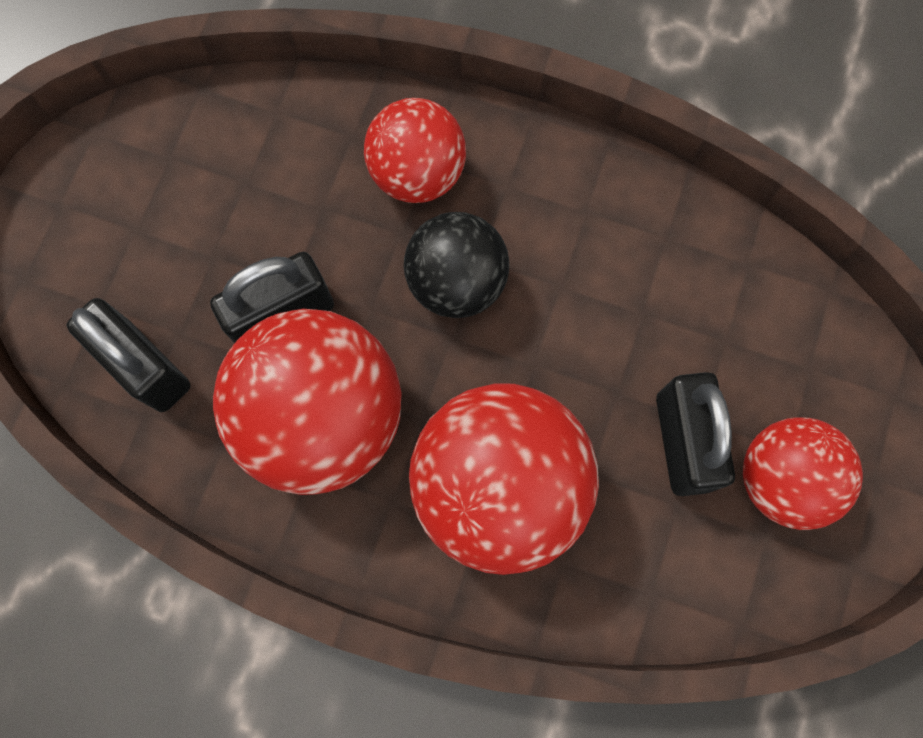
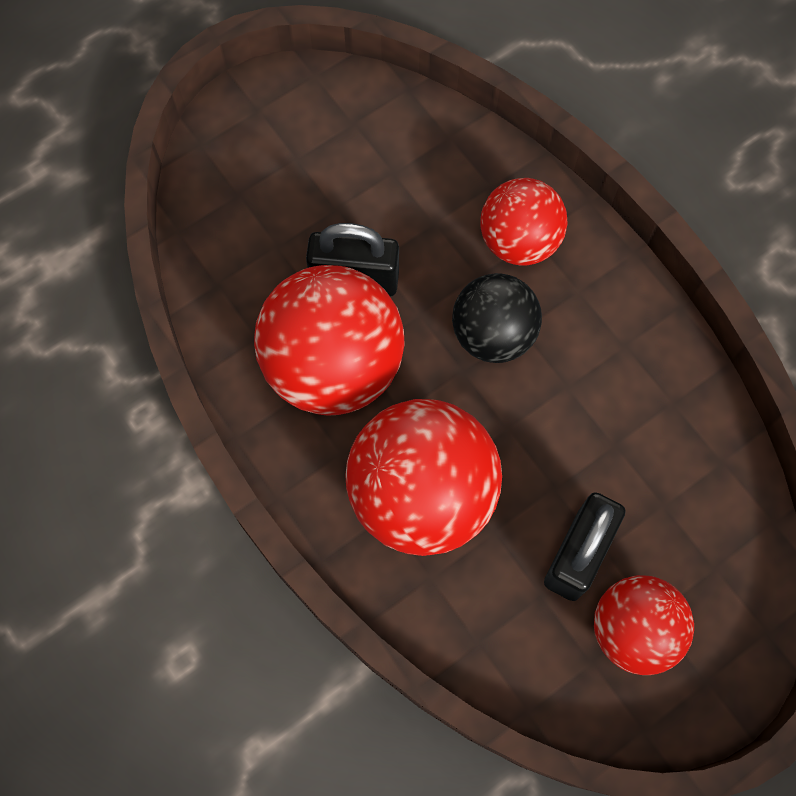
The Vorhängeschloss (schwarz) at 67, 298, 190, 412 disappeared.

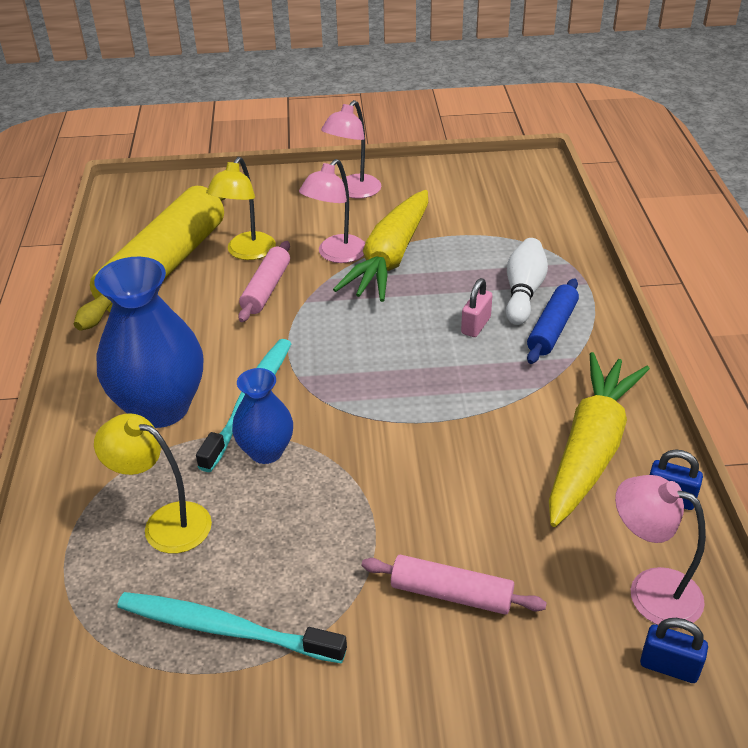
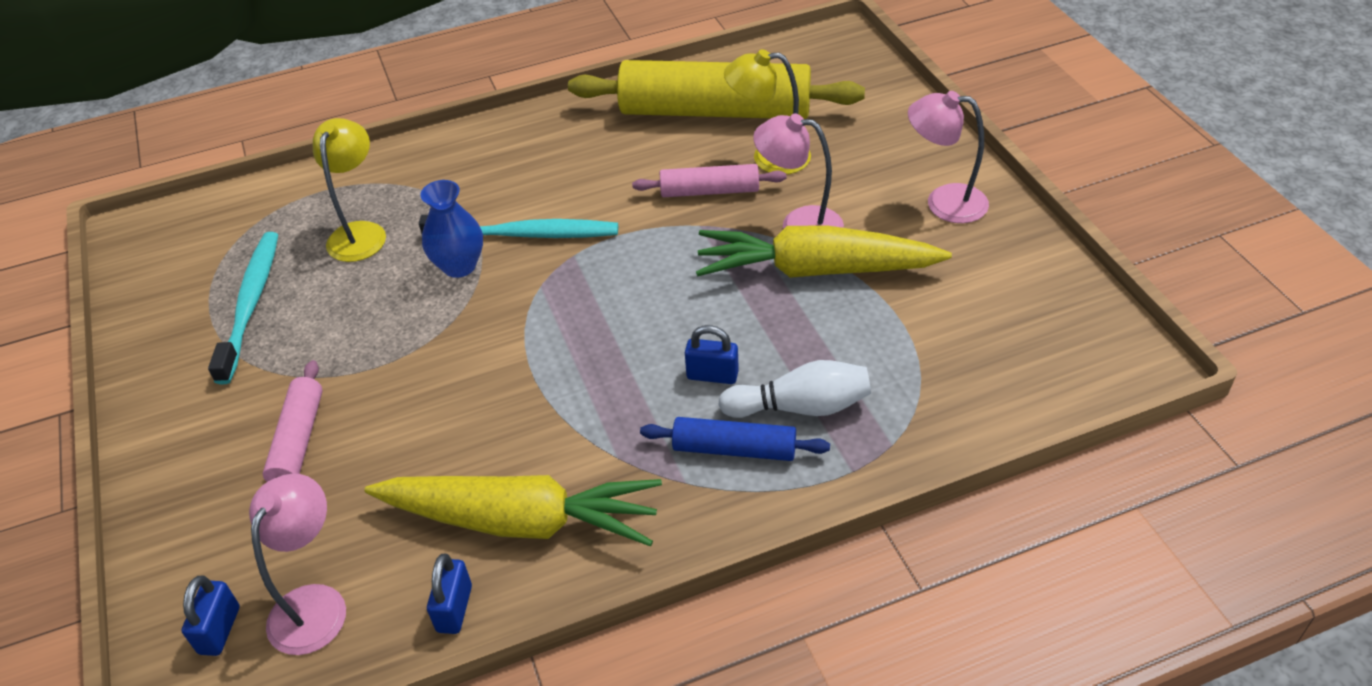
The Vase (blau) at 94, 257, 203, 428 disappeared. The Vorhängeschloss (rosa) at 461, 278, 492, 337 became the Vorhängeschloss (blau) at 685, 325, 739, 384.

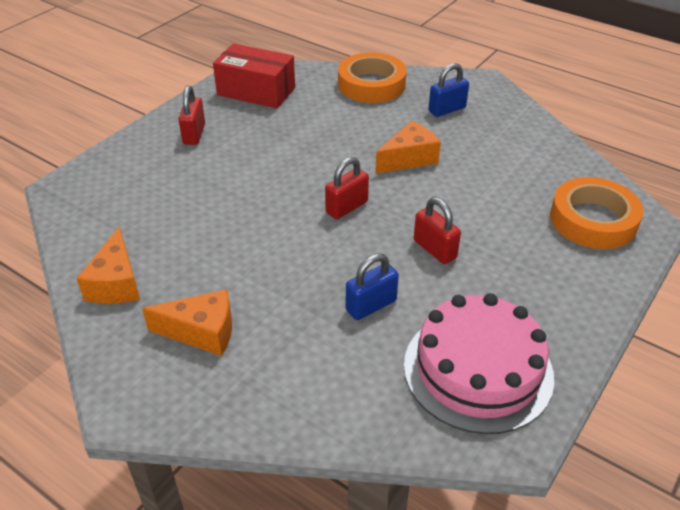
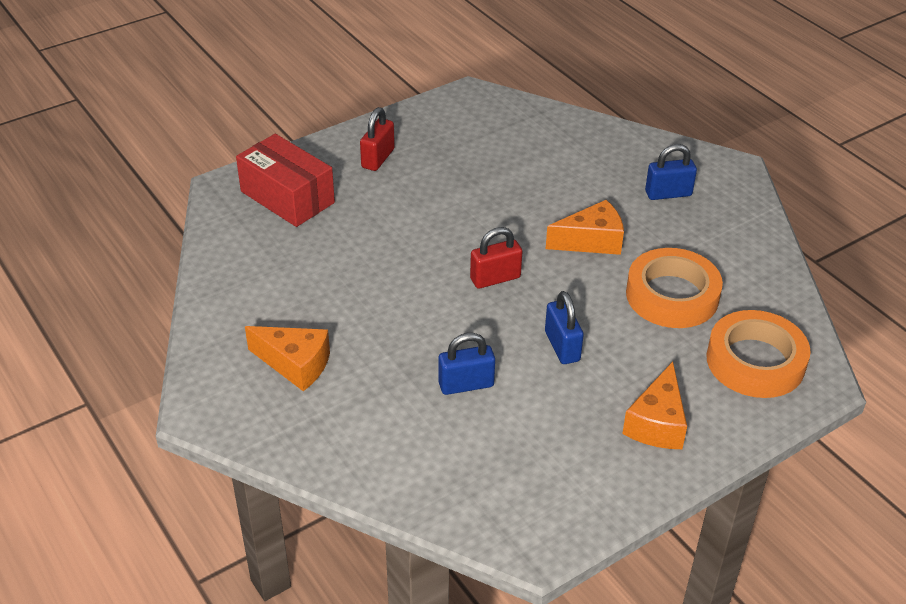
The Schachtel (rot) moved from 213, 44, 295, 108 to 236, 134, 335, 227. The Klebeband (orange) moved from 338, 52, 406, 103 to 626, 248, 723, 328. The Vorhängeschloss (rot) at 414, 197, 461, 264 became the Vorhängeschloss (blau) at 545, 291, 584, 364. The Käse (orange) moved from 76, 227, 140, 304 to 622, 362, 687, 449. The Kuchen (rosa) at 404, 293, 554, 434 disappeared.

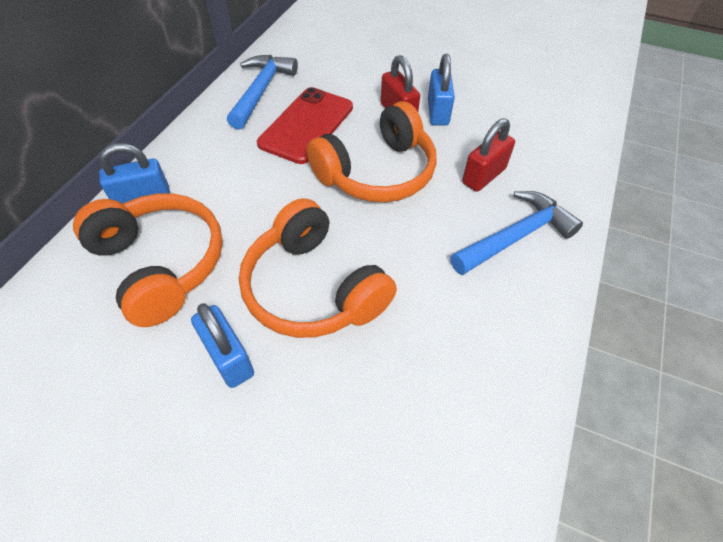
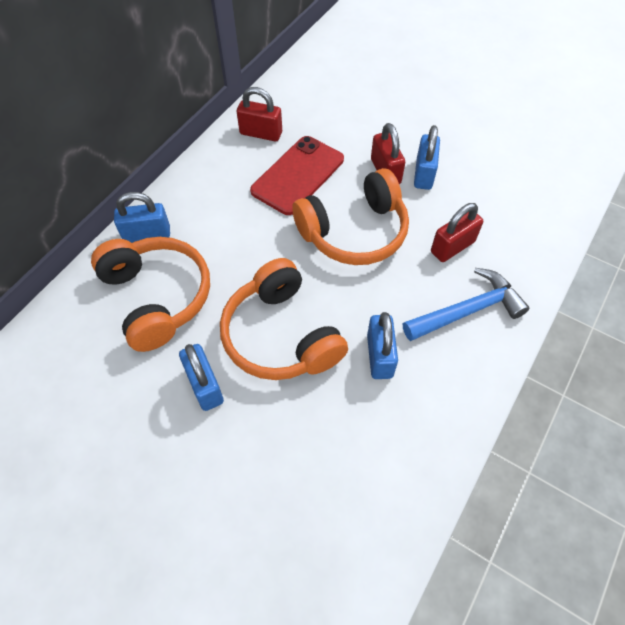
The Hammer (blau) at 227, 55, 298, 130 was replaced by the Vorhängeschloss (rot) at 237, 87, 282, 141. The Vorhängeschloss (blau) at 367, 312, 398, 379 appeared.

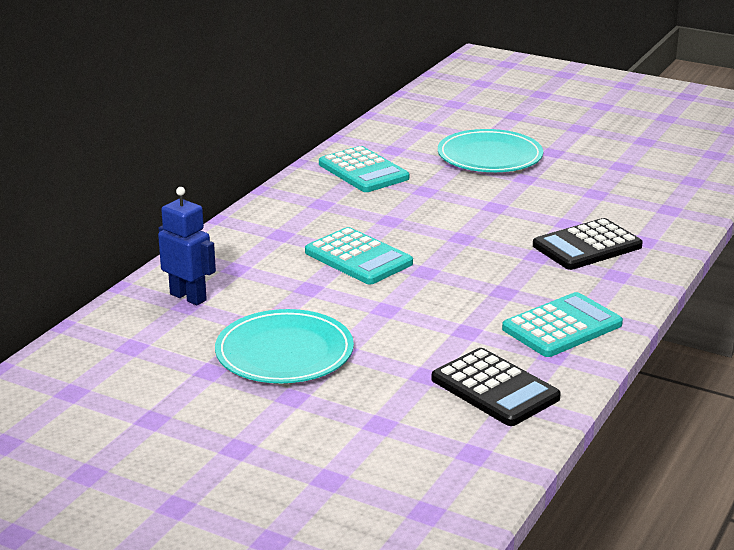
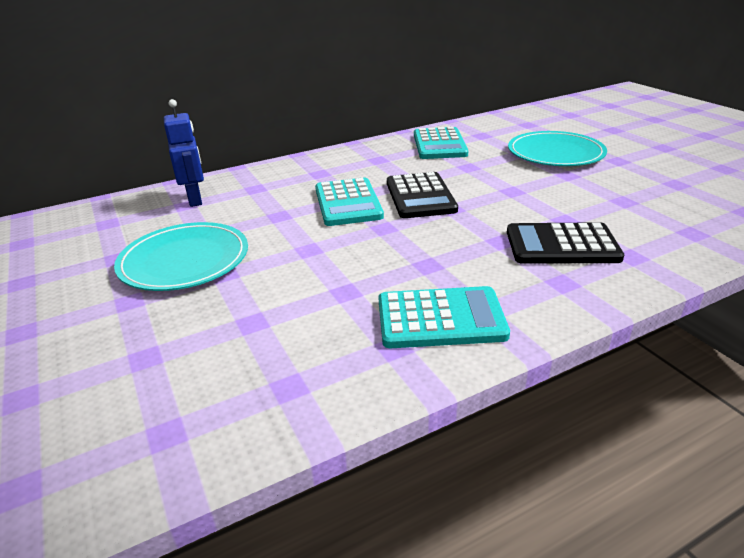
The Taschenrechner (schwarz) moved from 431, 348, 561, 426 to 387, 172, 458, 218.

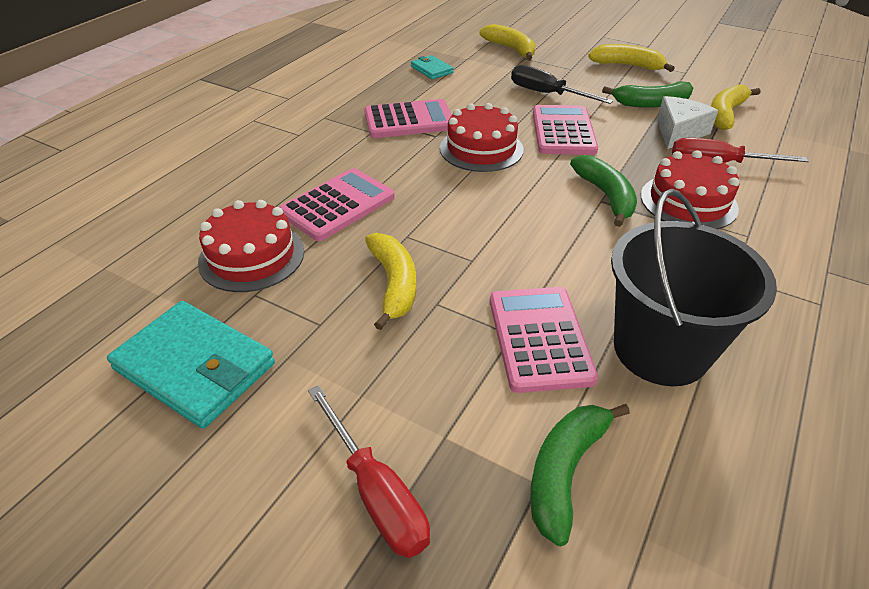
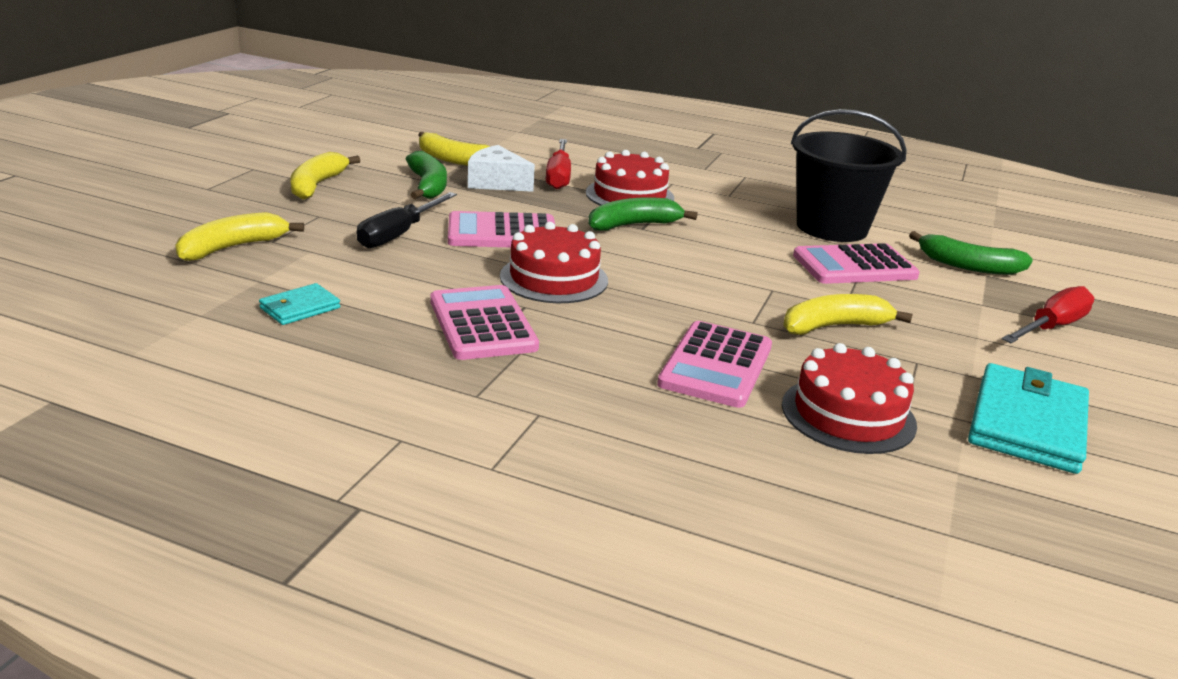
The Taschenrechner (rosa) at 280, 168, 395, 241 turned 105 degrees counterclockwise.

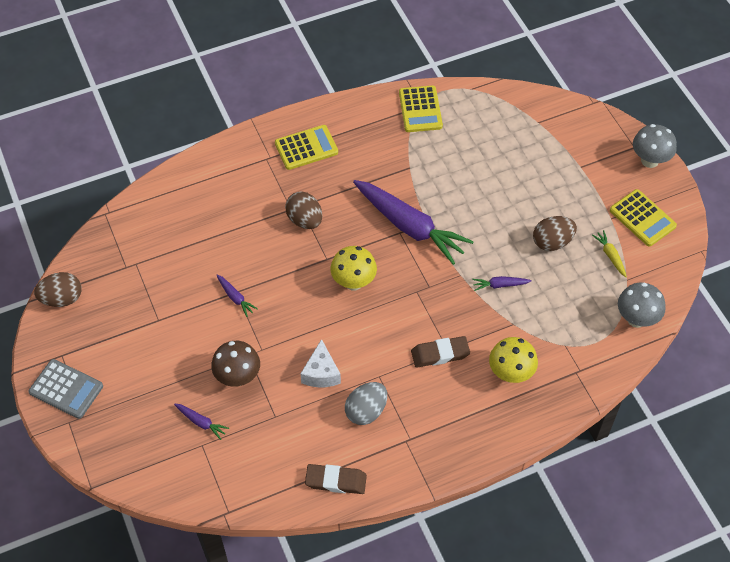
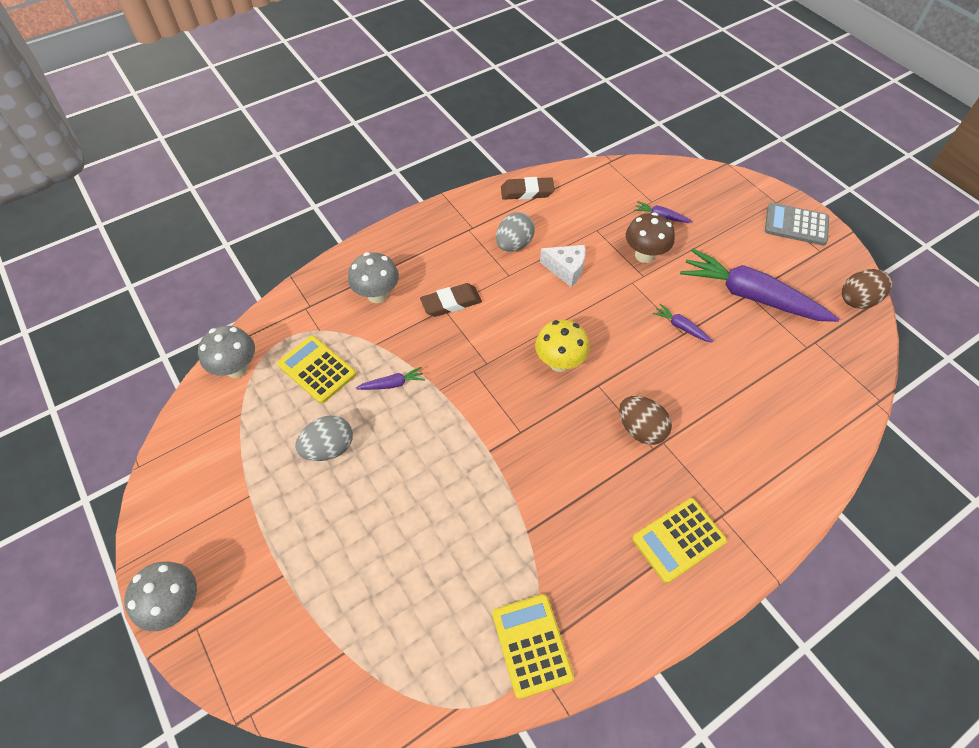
The Karotte (lila) moved from 353, 180, 474, 265 to 680, 248, 839, 322. The Taschenrechner (gelb) moved from 610, 189, 677, 247 to 277, 335, 356, 404. The Ei (braun) at 533, 216, 577, 251 became the Ei (grau) at 295, 415, 353, 461. The Karotte (gelb) at 592, 230, 627, 277 disappeared. The Pilz (gelb) at 489, 337, 538, 383 became the Pilz (grau) at 348, 252, 399, 303. The Käse (weiß) at 300, 339, 341, 387 turned 120 degrees clockwise.

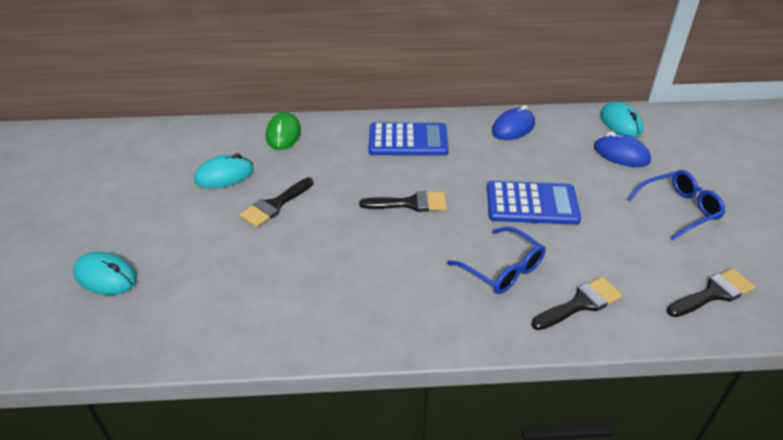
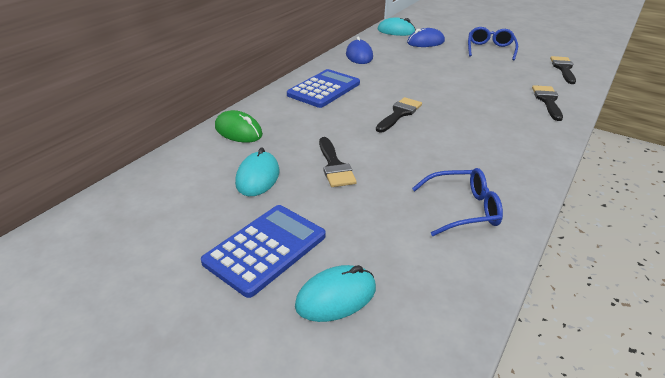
The Taschenrechner (blau) moved from 487, 181, 581, 225 to 201, 205, 326, 298. The Brille (blau) moved from 447, 227, 545, 294 to 412, 168, 503, 236.

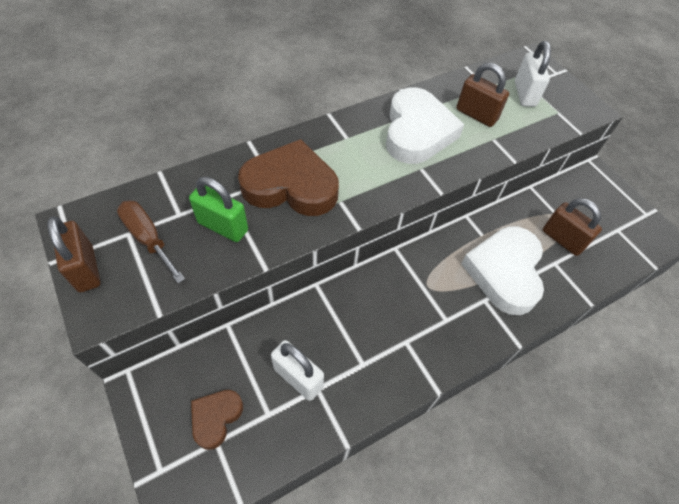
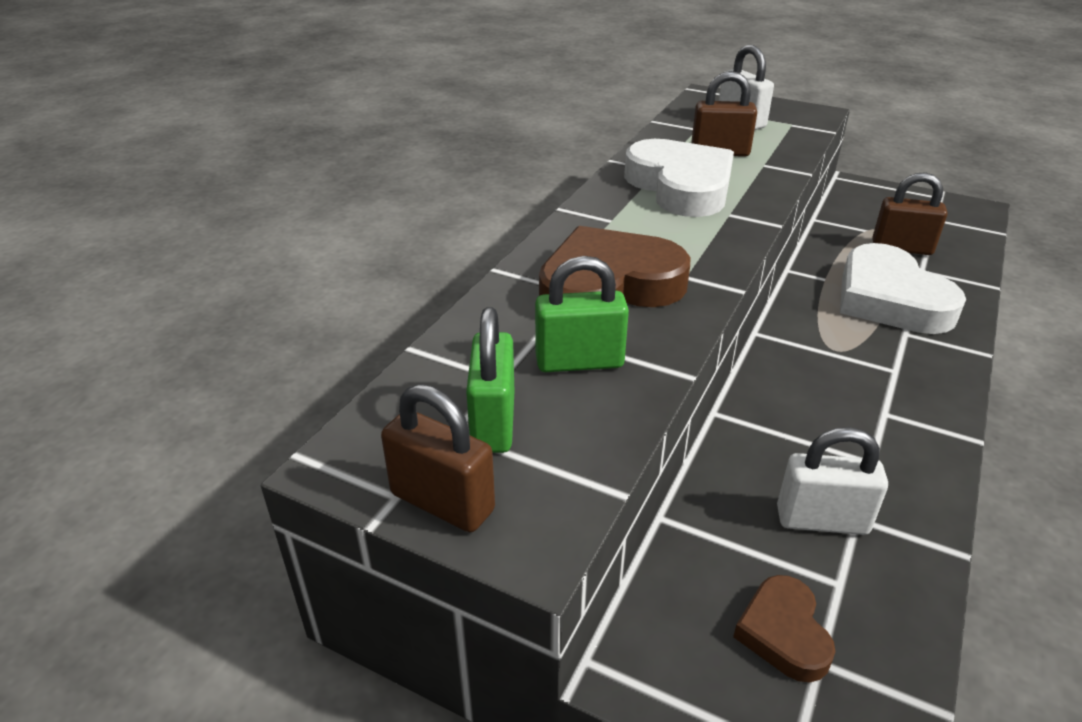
The Schraubenzieher (braun) at 117, 201, 185, 283 was replaced by the Vorhängeschloss (grün) at 466, 307, 514, 453.

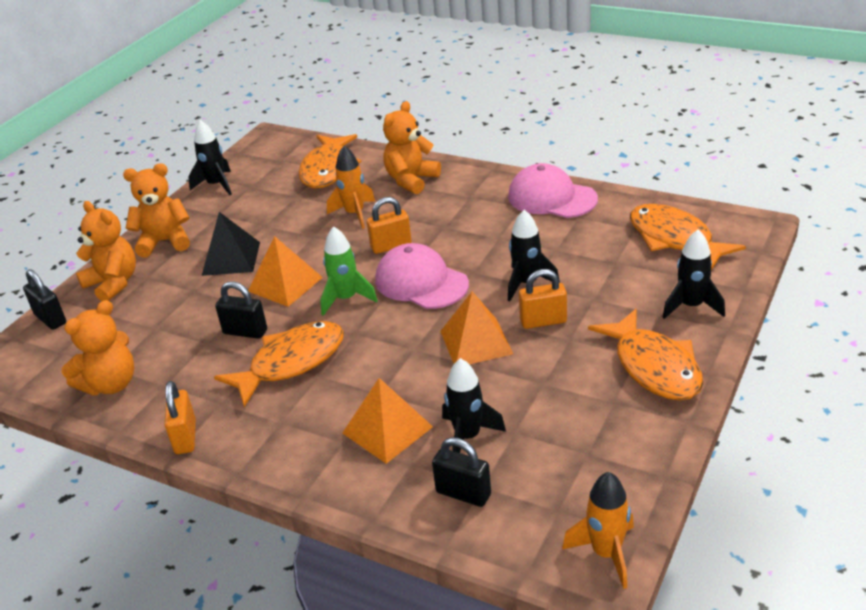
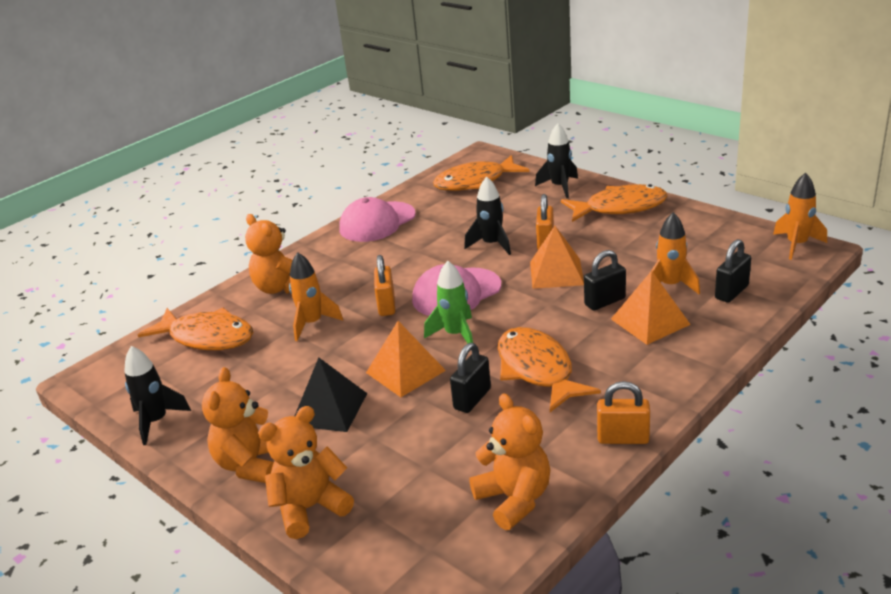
The Vorhängeschloss (schwarz) moved from 23, 269, 66, 330 to 584, 250, 626, 311. The Rakete (schwarz) at 442, 358, 506, 453 became the Rakete (orange) at 652, 212, 700, 294.

